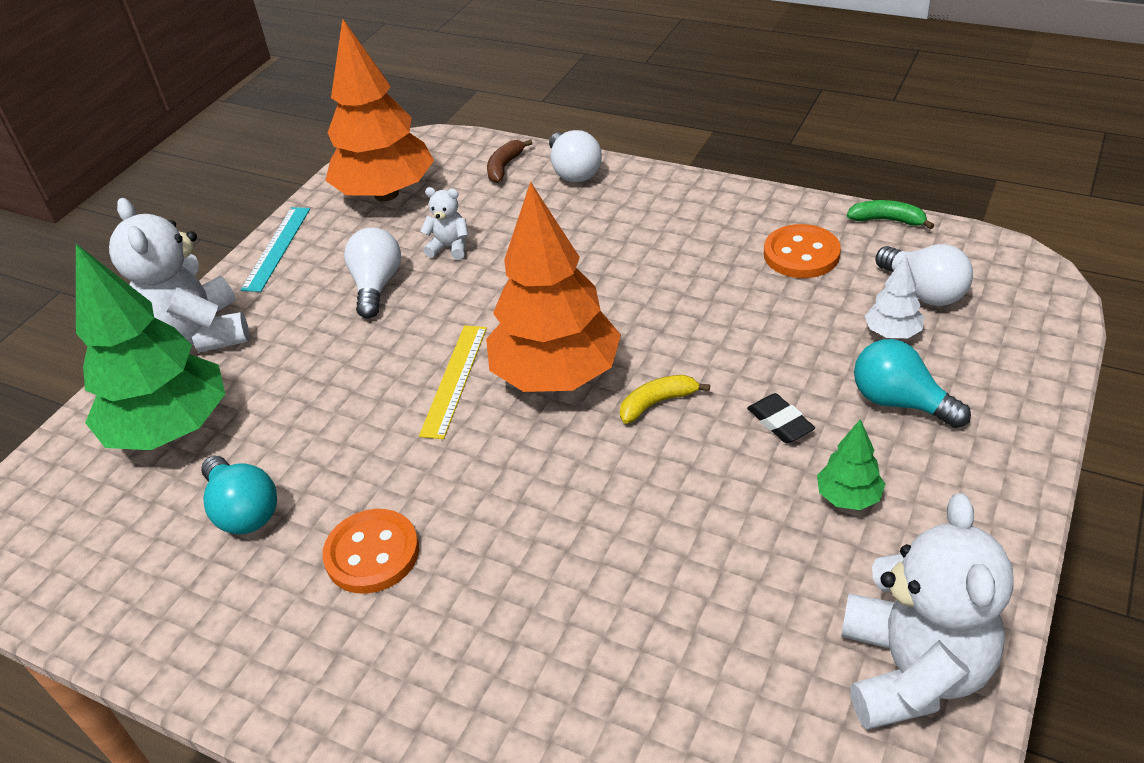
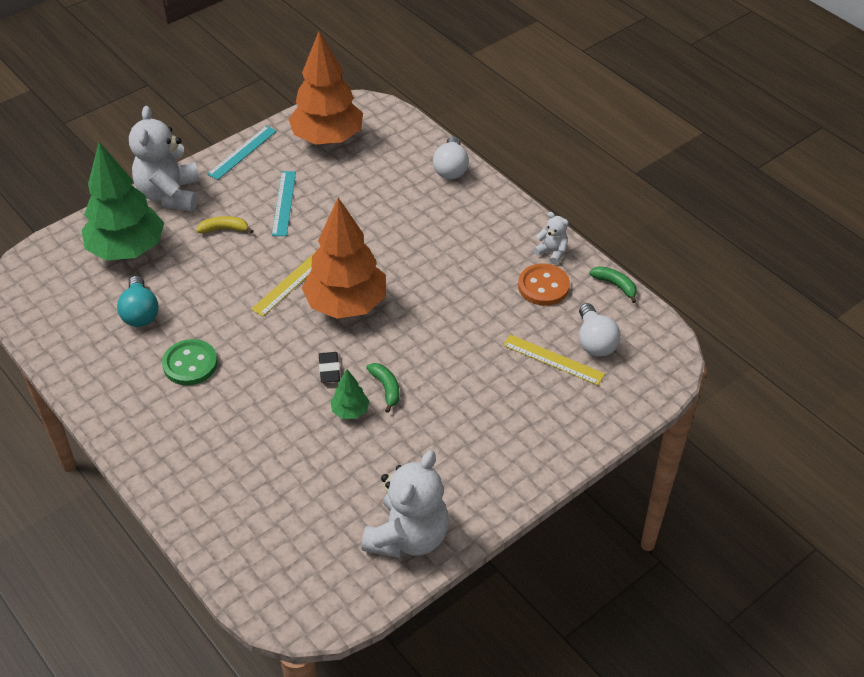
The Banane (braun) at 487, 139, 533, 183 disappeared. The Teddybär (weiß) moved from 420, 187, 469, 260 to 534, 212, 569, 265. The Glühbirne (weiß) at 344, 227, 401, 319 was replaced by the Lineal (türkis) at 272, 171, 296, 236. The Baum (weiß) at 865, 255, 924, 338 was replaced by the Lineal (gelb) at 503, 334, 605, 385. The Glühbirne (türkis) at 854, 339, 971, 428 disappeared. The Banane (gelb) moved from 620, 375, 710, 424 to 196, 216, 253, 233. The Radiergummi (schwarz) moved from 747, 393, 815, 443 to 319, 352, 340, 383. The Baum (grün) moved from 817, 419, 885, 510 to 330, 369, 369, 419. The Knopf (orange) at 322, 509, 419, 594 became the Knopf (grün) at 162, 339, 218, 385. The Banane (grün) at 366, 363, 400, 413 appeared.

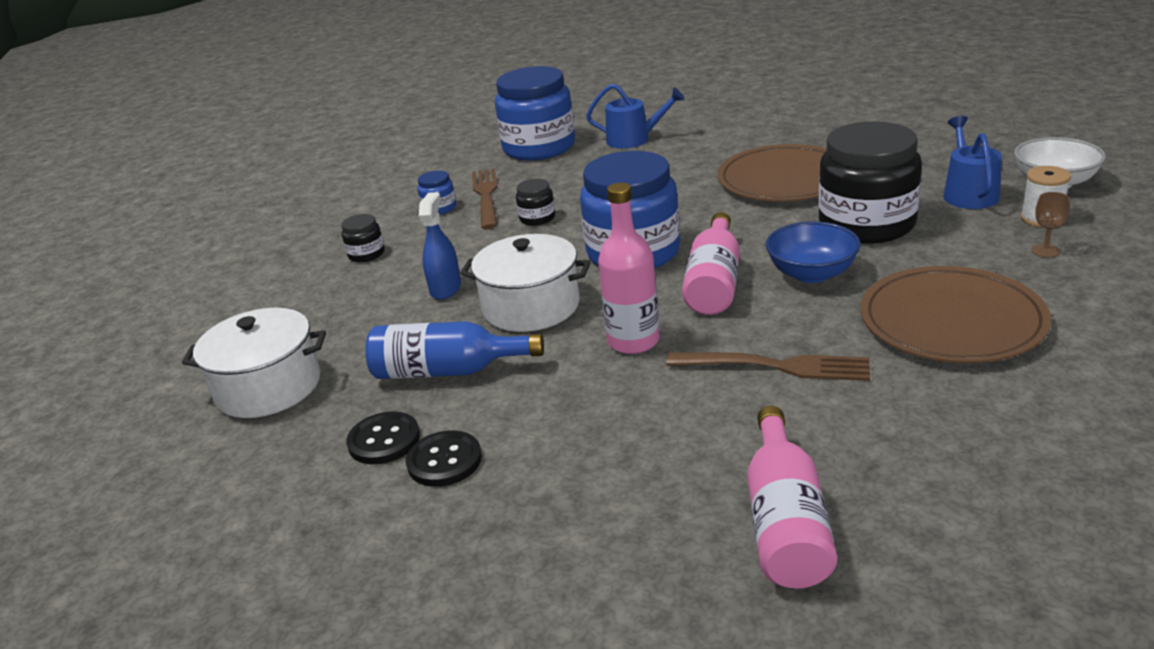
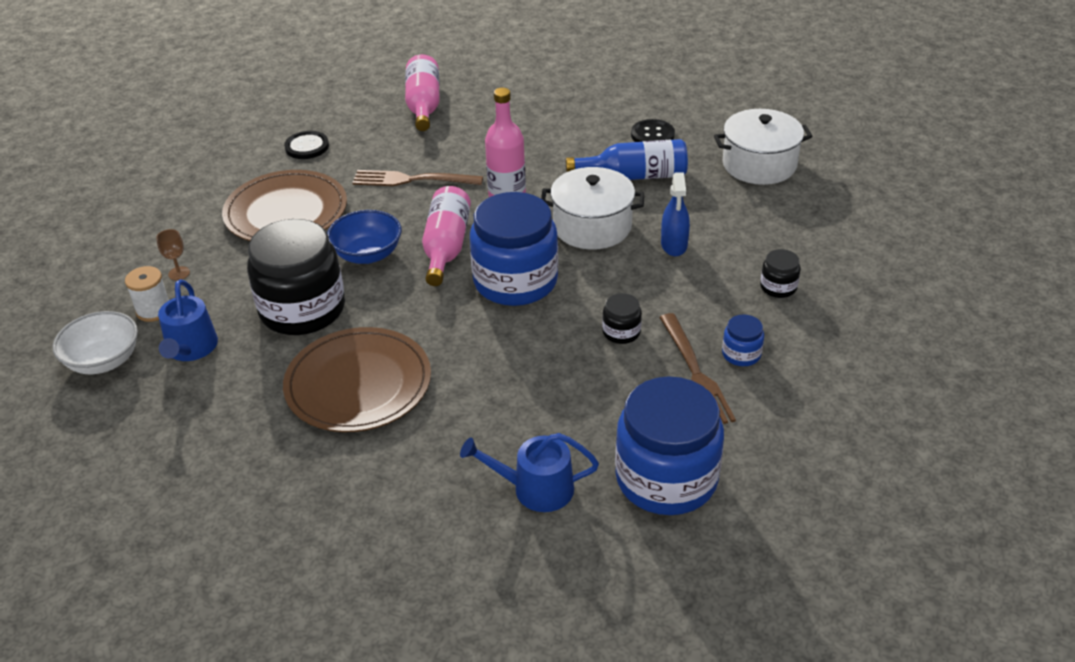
The Knopf (schwarz) moved from 406, 430, 482, 487 to 284, 131, 329, 159.

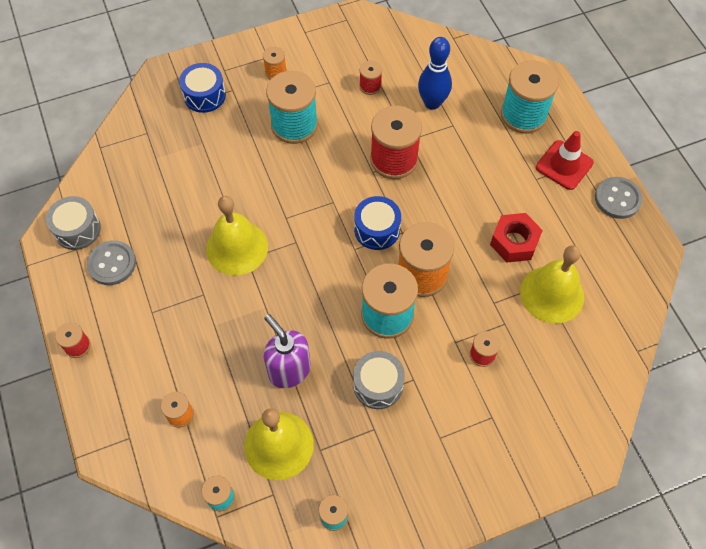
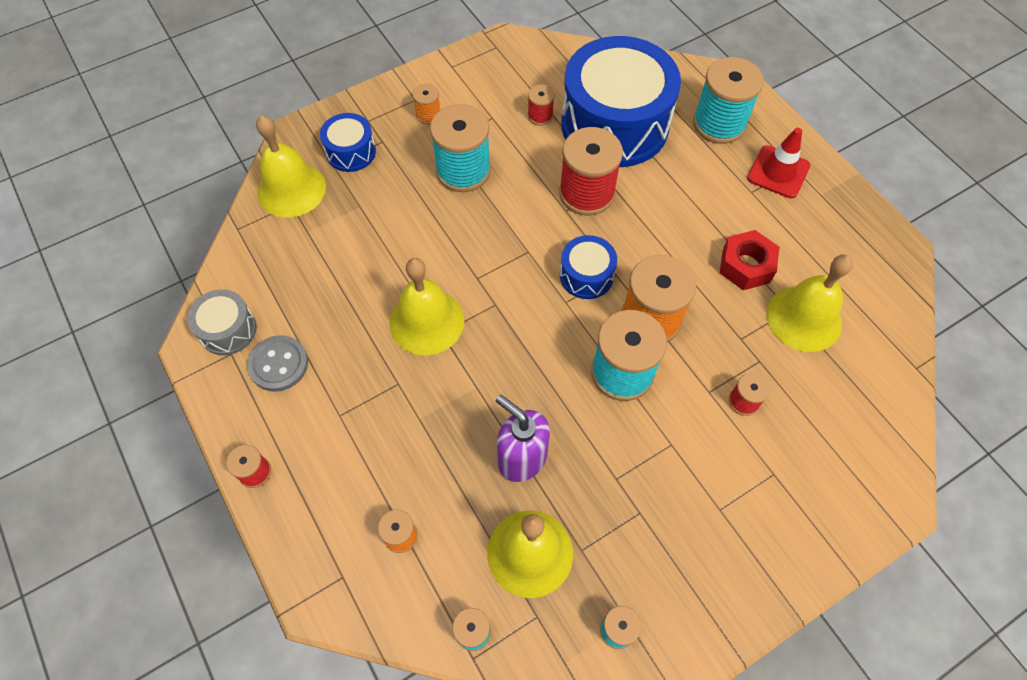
The Bowlingkegel (blau) at 418, 37, 452, 110 was replaced by the Trommel (blau) at 561, 36, 681, 167. The Knopf (grau) at 595, 177, 643, 219 disappeared. The Trommel (grau) at 353, 351, 405, 409 disappeared. The Glocke (gelb) at 256, 115, 326, 218 appeared.

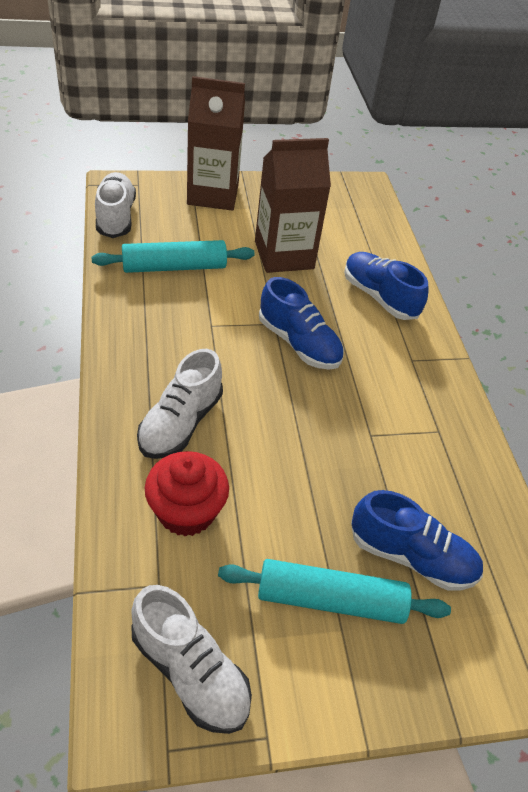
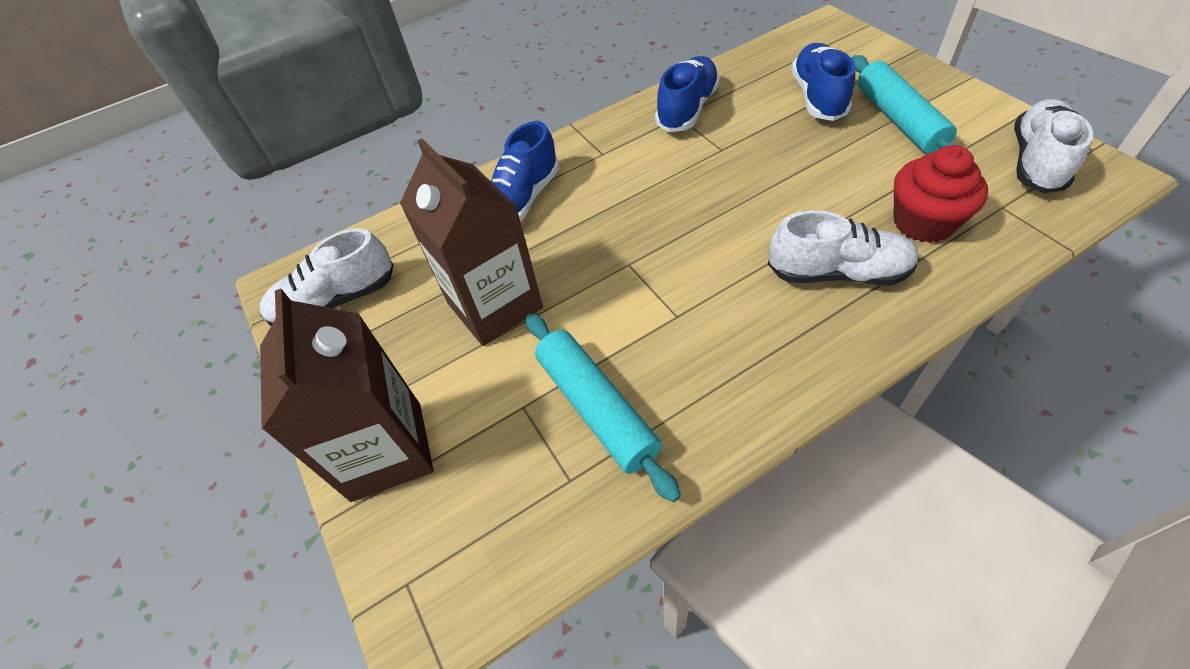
The Schuh (weiß) moved from 95, 172, 136, 238 to 259, 228, 393, 326. The Schuh (blau) moved from 259, 277, 344, 370 to 655, 56, 720, 132.

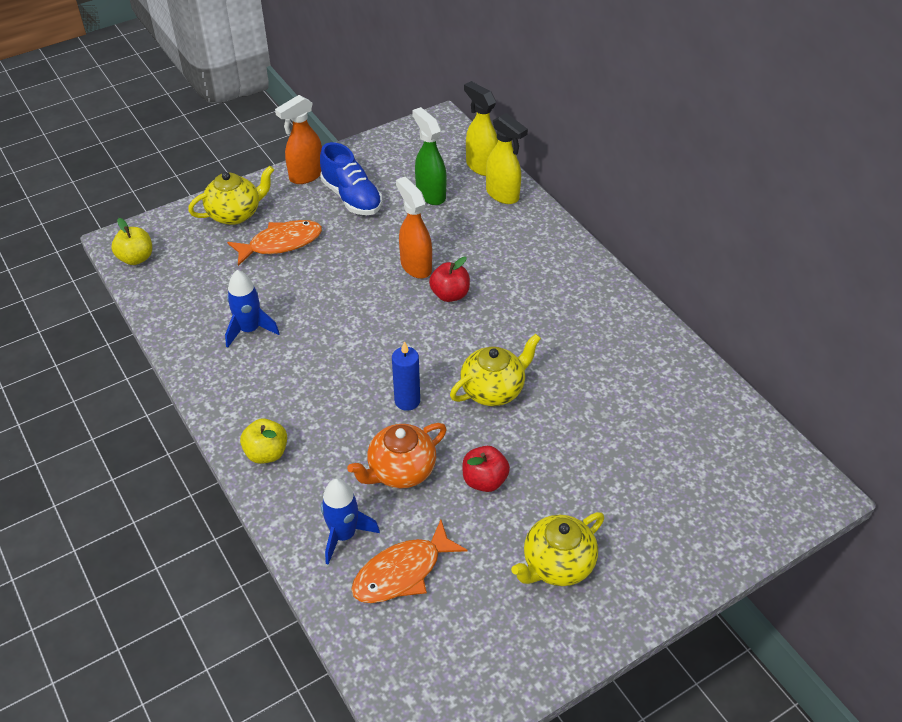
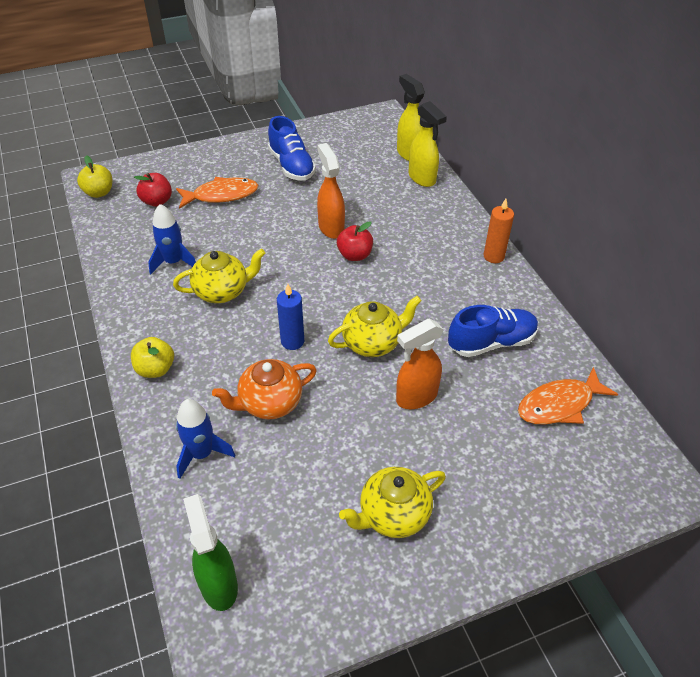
The Sprühflasche (orange) moved from 275, 95, 322, 184 to 396, 319, 444, 409. The Sprühflasche (grün) moved from 412, 107, 447, 205 to 183, 494, 238, 611. The Teekanne (gelb) moved from 188, 166, 274, 225 to 173, 249, 265, 303. The Apfel (rot) moved from 462, 446, 510, 492 to 134, 173, 172, 207. The Fisch (orange) moved from 351, 520, 467, 603 to 518, 367, 618, 425. The Kerze (orange) at 484, 199, 514, 263 appeared. The Schuh (blau) at 448, 305, 538, 357 appeared.

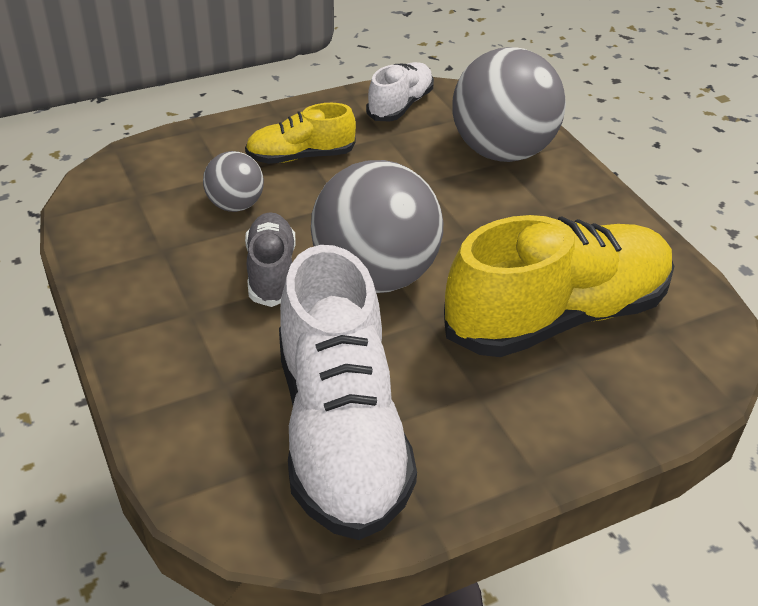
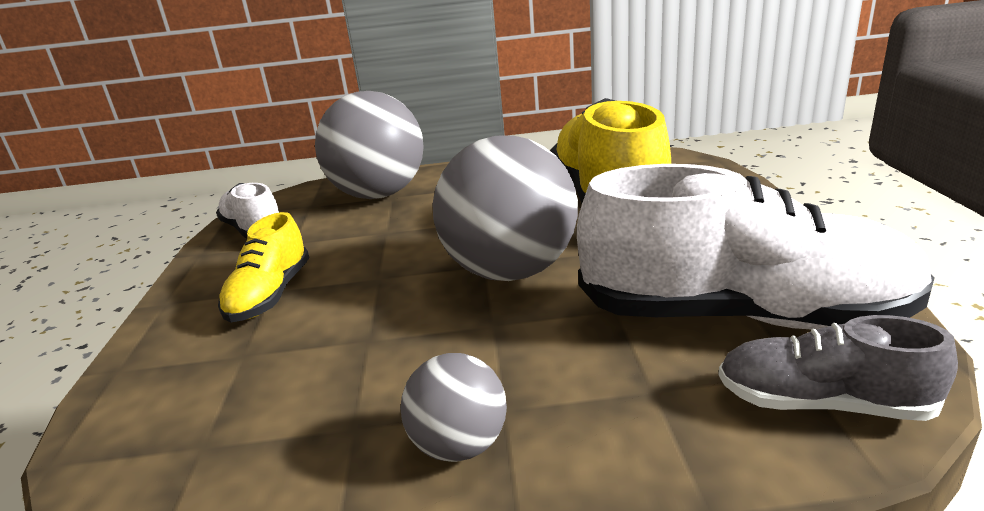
The Ball (grau) moved from 203, 151, 264, 212 to 400, 353, 507, 462. The Schuh (grau) moved from 245, 212, 296, 307 to 718, 315, 958, 421.

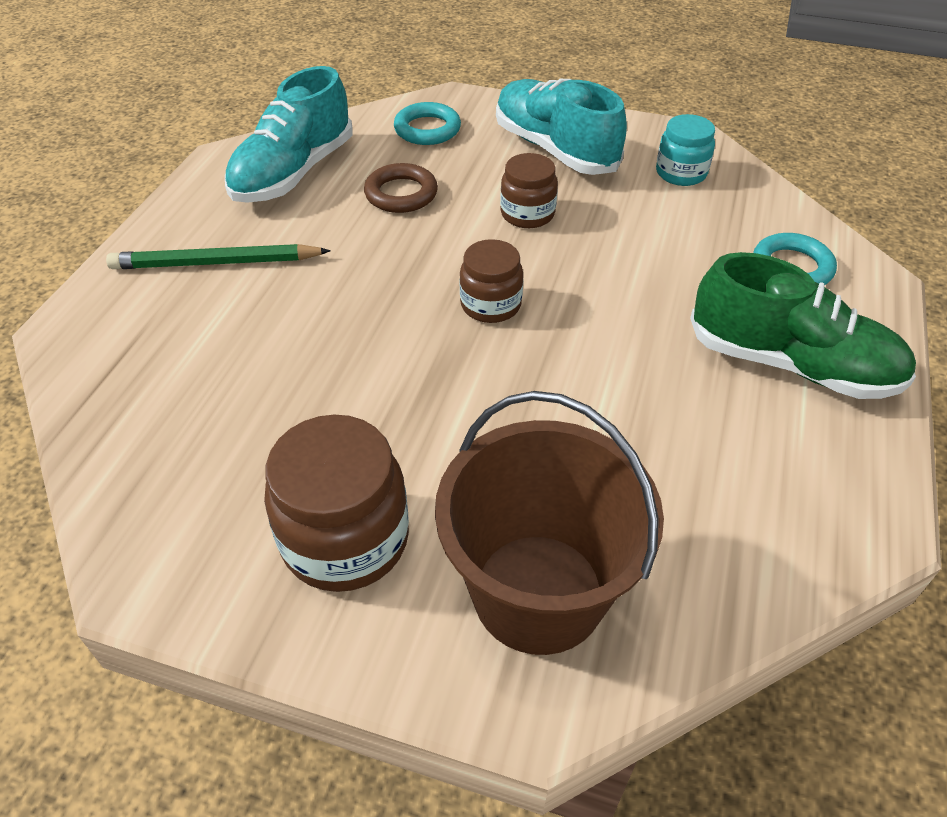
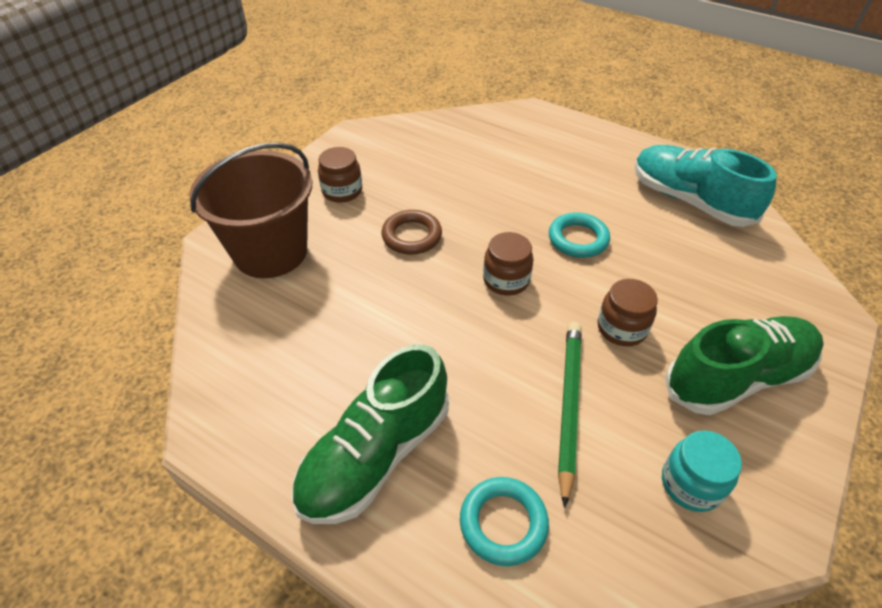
The Schuh (türkis) at 496, 79, 627, 175 became the Schuh (grün) at 665, 316, 824, 415. The Ring (türkis) moved from 394, 102, 461, 145 to 549, 212, 610, 258. The Ring (braun) moved from 364, 163, 438, 213 to 382, 210, 442, 255. The Bleistift (grün) moved from 106, 244, 331, 269 to 558, 322, 582, 508. The Einmachglas (braun) at 264, 415, 409, 592 changed to 0.61 times the size.

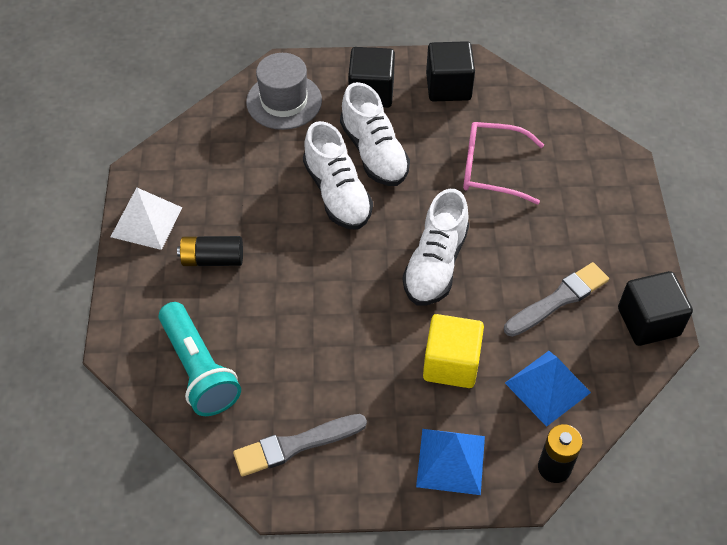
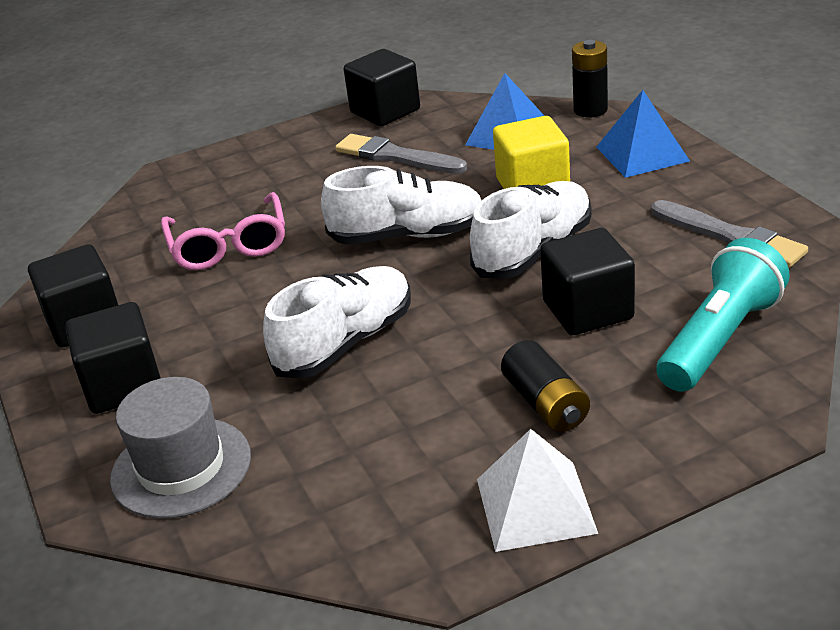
The Schuh (weiß) moved from 340, 82, 410, 186 to 470, 181, 592, 279. The Kubus (schwarz) at 540, 228, 635, 335 appeared.

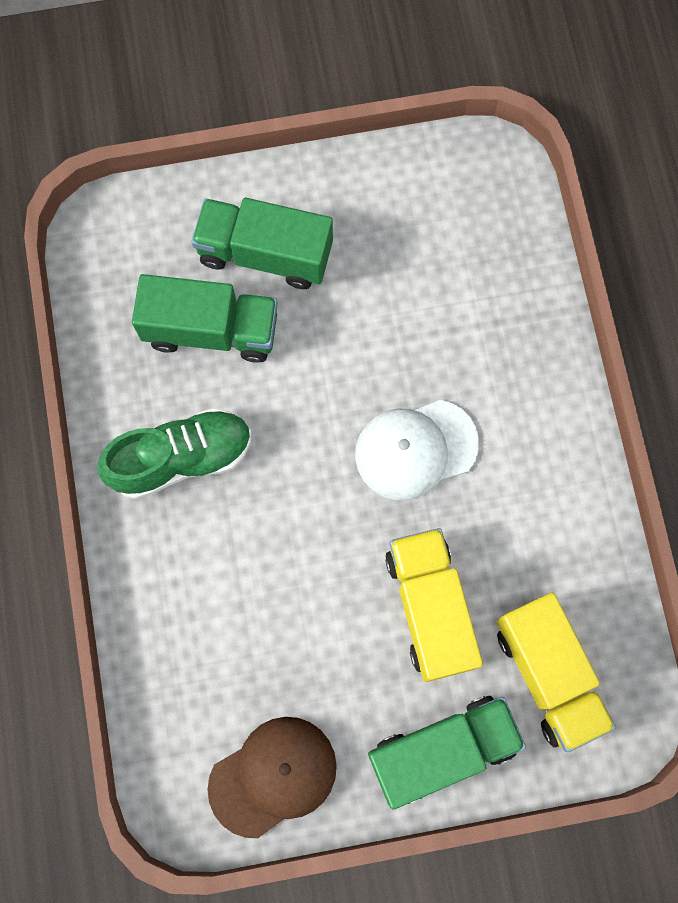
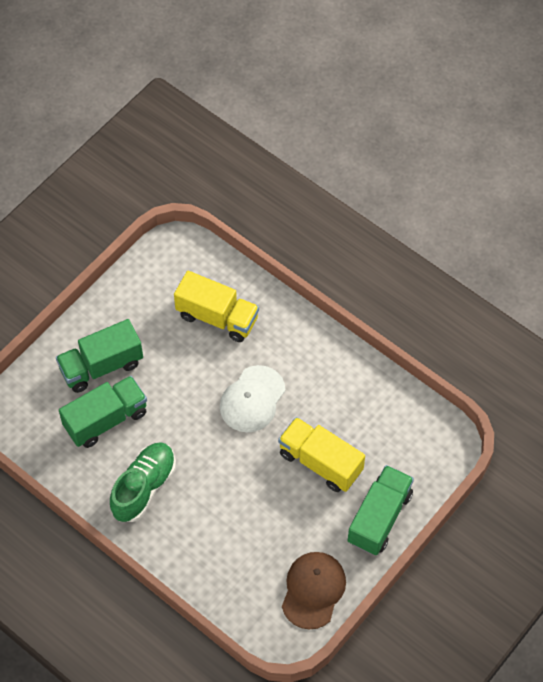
The Lastwagen (gelb) moved from 496, 593, 616, 752 to 174, 271, 259, 342.

